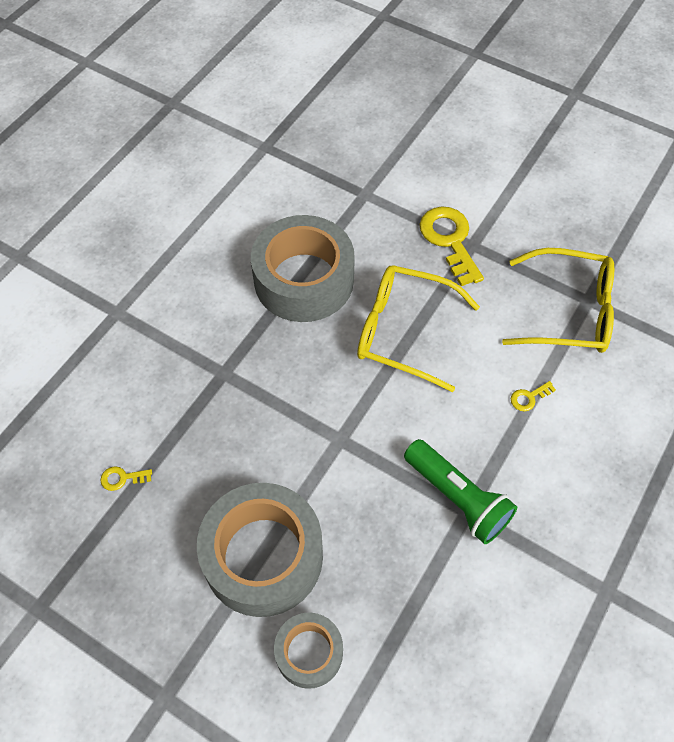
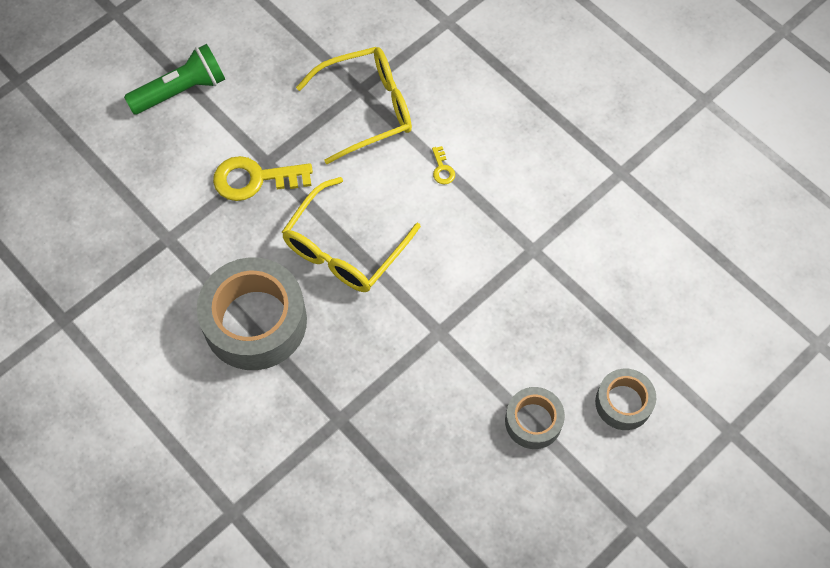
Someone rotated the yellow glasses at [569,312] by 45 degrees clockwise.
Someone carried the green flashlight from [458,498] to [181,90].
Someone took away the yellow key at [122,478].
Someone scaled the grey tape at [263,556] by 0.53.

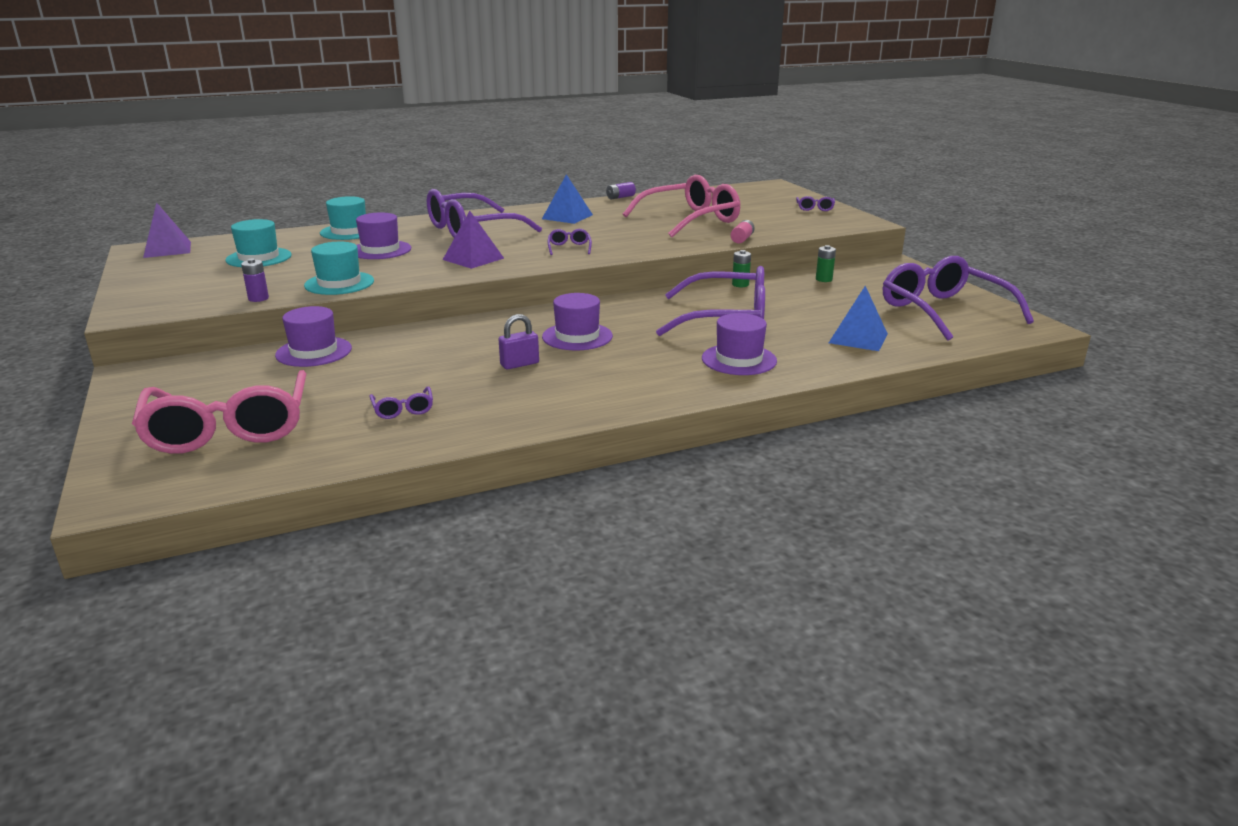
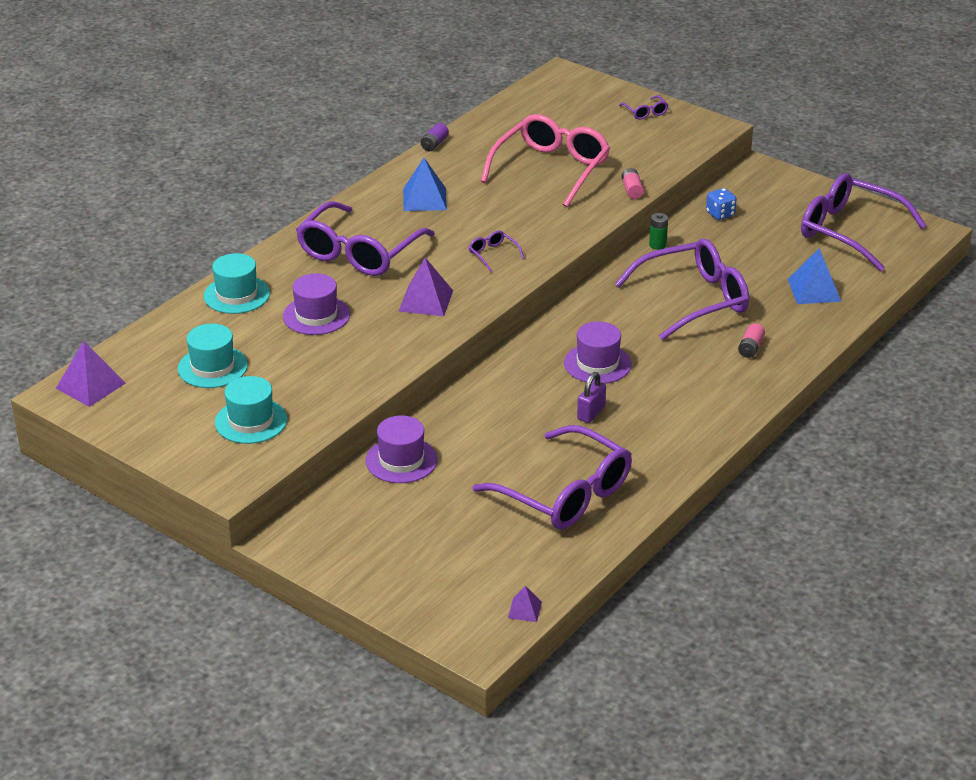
Someone carried the turquoise hat from [339,283] to [251,421].
Someone swapped the green battery at [824,279] for the blue dice at [720,214].
Someone took away the purple battery at [258,298].
Someone swapped the purple hat at [739,360] for the pink battery at [750,348].
Someone took away the pink glasses at [229,428].
Someone scaled the purple glasses at [403,409] by 2.49.
Someone put down the purple pyramid at [525,610].

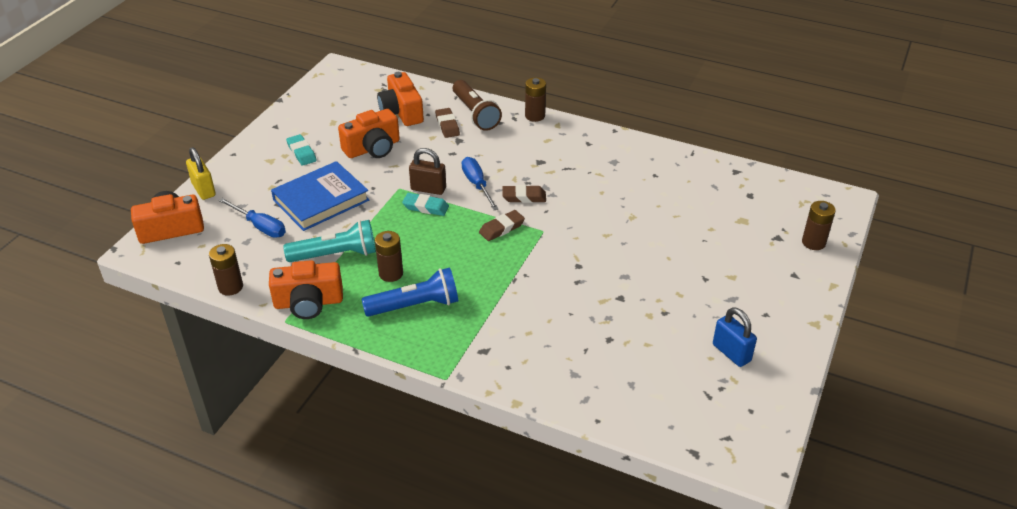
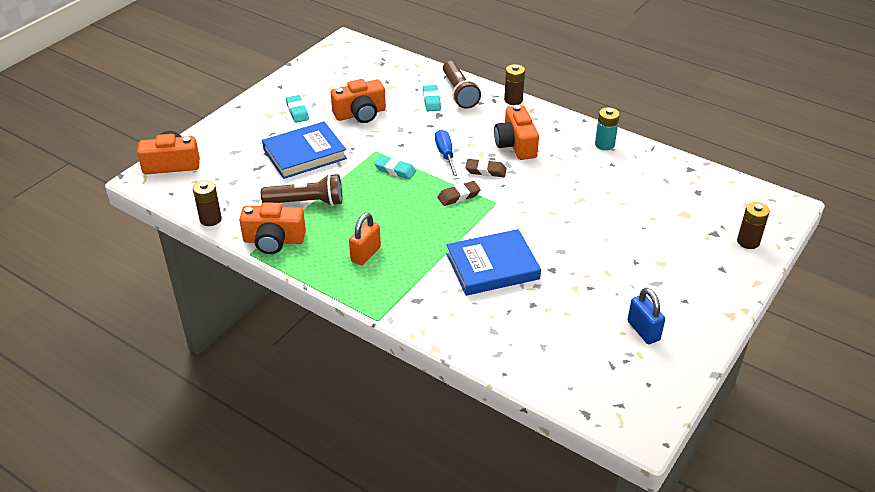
Someone carried the orange camera from [401,112] to [516,145].
Someone repainted the brown eraser at [447,125], which became the turquoise eraser at [431,101].
Someone took away the yellow padlock at [203,190].
Someone took away the brown padlock at [428,189].
Someone took away the blue screwdriver at [260,226].
Someone repainted the turquoise flashlight at [336,255], which became the brown flashlight at [307,202].
Someone took away the brown battery at [391,273].
Someone swapped the blue flashlight at [415,306] for the orange padlock at [365,254].
Someone put down the turquoise battery at [604,144].
Someone put down the blue book at [492,266].

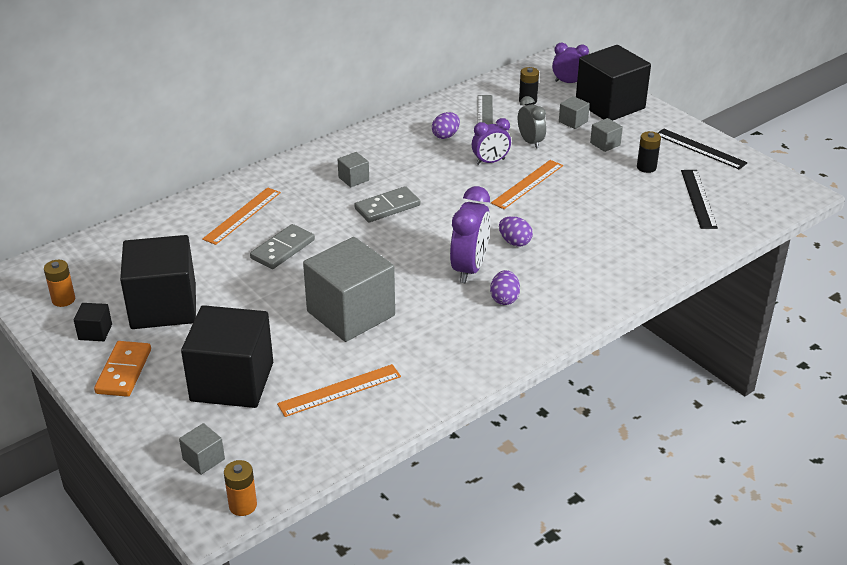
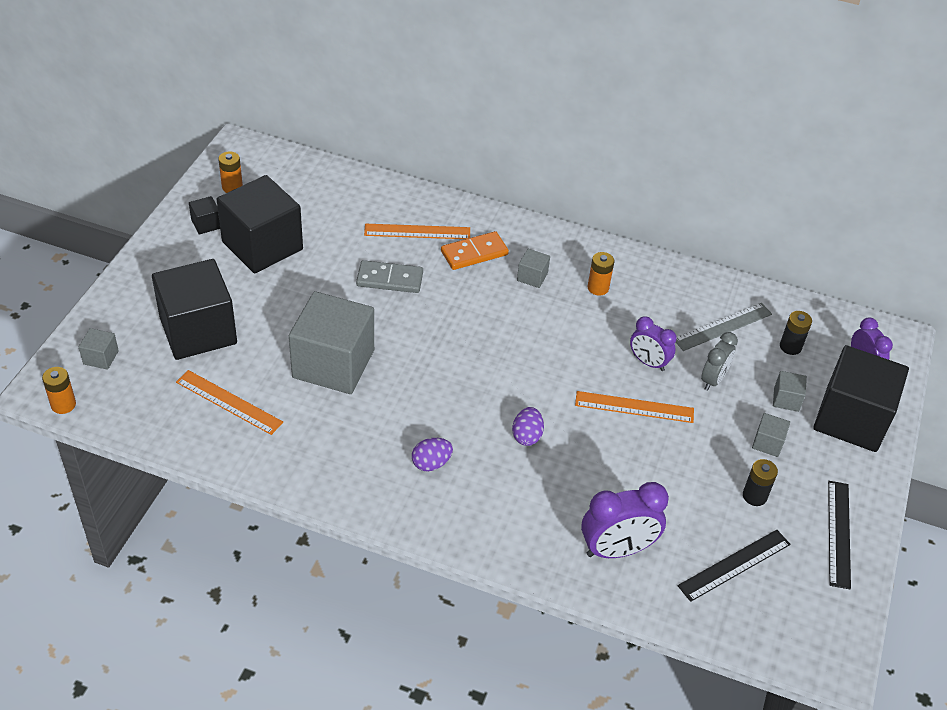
Someone took away the purple egg at [445,135].
Someone took away the grey domino at [387,207].
Someone carried the purple clock from [469,268] to [617,550].
Someone carried the orange domino from [123,371] to [474,253].
Someone put down the orange battery at [598,288].

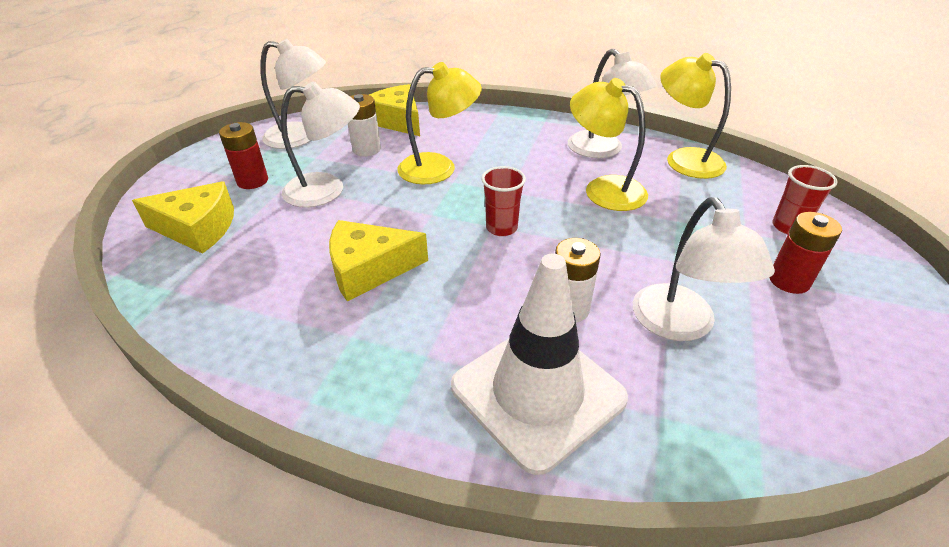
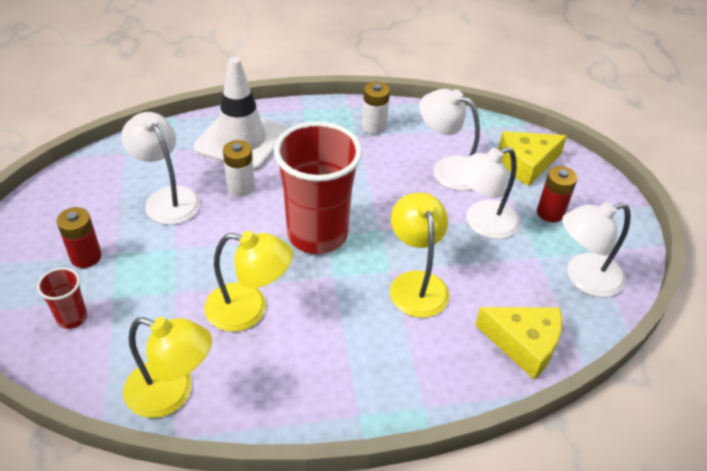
Someone carried the white lamp from [602,150] to [448,169].
Someone rotated the yellow lamp at [439,168] by 120 degrees clockwise.
Someone carried the white battery from [366,149] to [374,126].
Someone scaled the red cup at [501,228] by 2.27.
Someone took away the yellow cheese at [369,269].

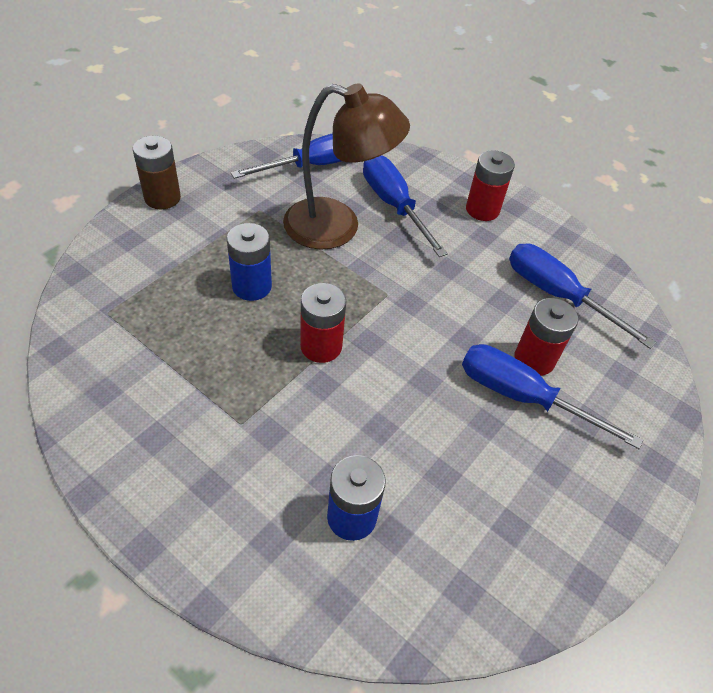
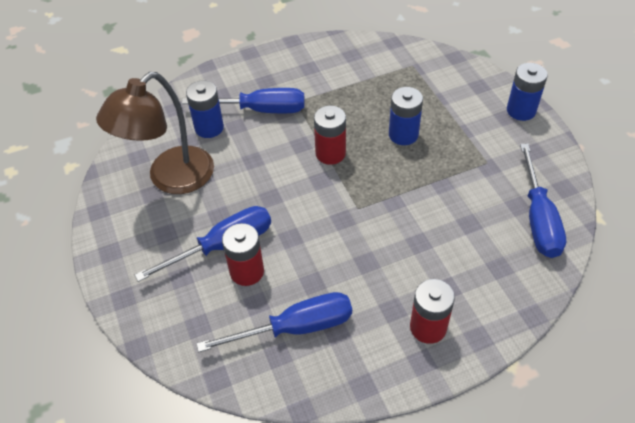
Someone carried the brown lamp from [337,227] to [171,179].
Someone repainted the brown battery at [162,198], which became the blue battery at [521,110].
Someone carried the blue screwdriver from [393,205] to [260,110].

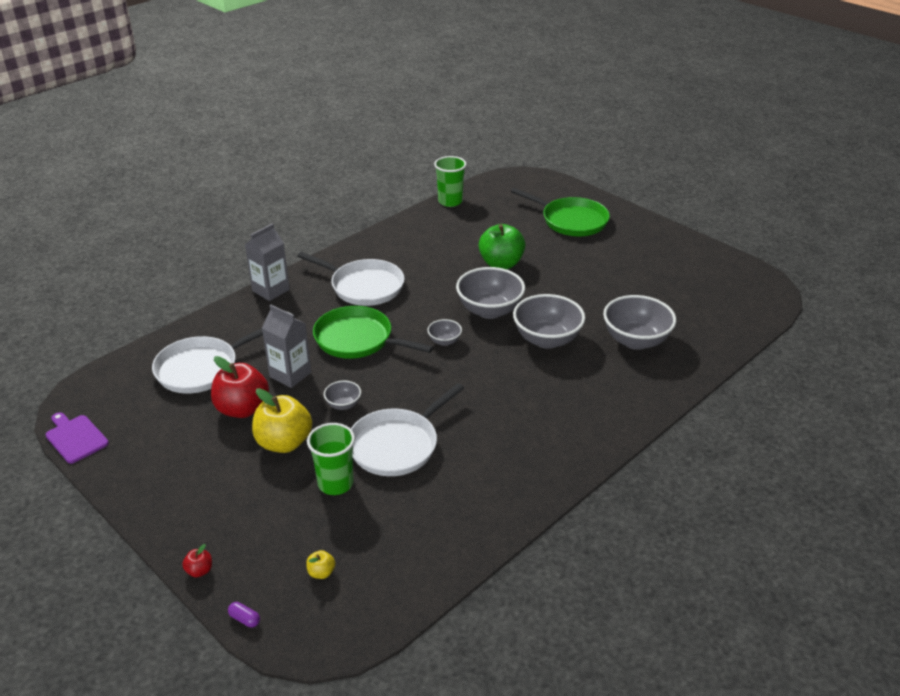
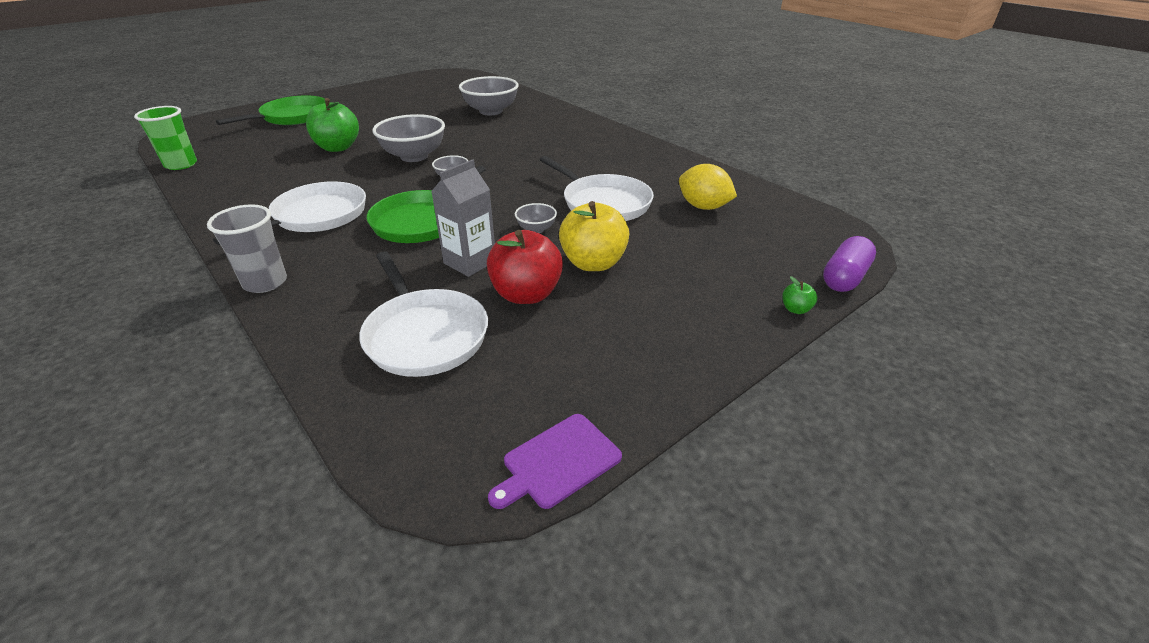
Someone swapped the grey carton at [271,290] for the grey cup at [265,282].
Someone took away the grey bowl at [547,339].
Someone took away the green cup at [335,483].
Someone repainted the red apple at [199,571], which became the green apple at [795,309].
Someone took away the yellow apple at [321,572].
Someone scaled the purple capsule at [245,619] by 2.19.
Someone put down the yellow lemon at [703,207].

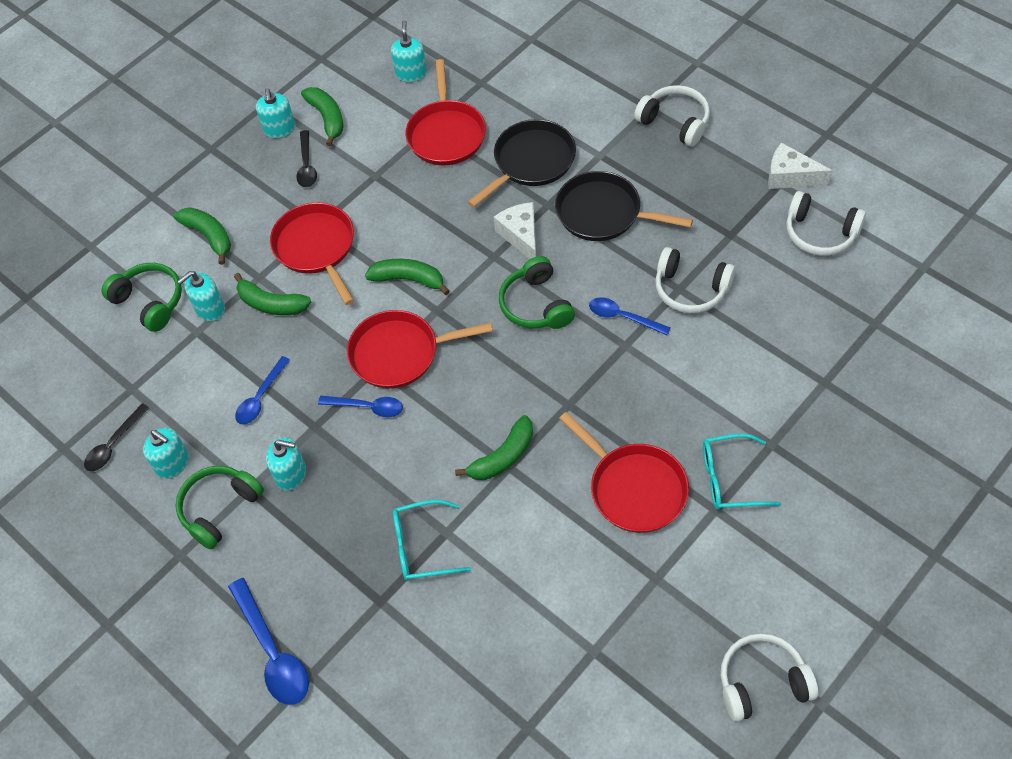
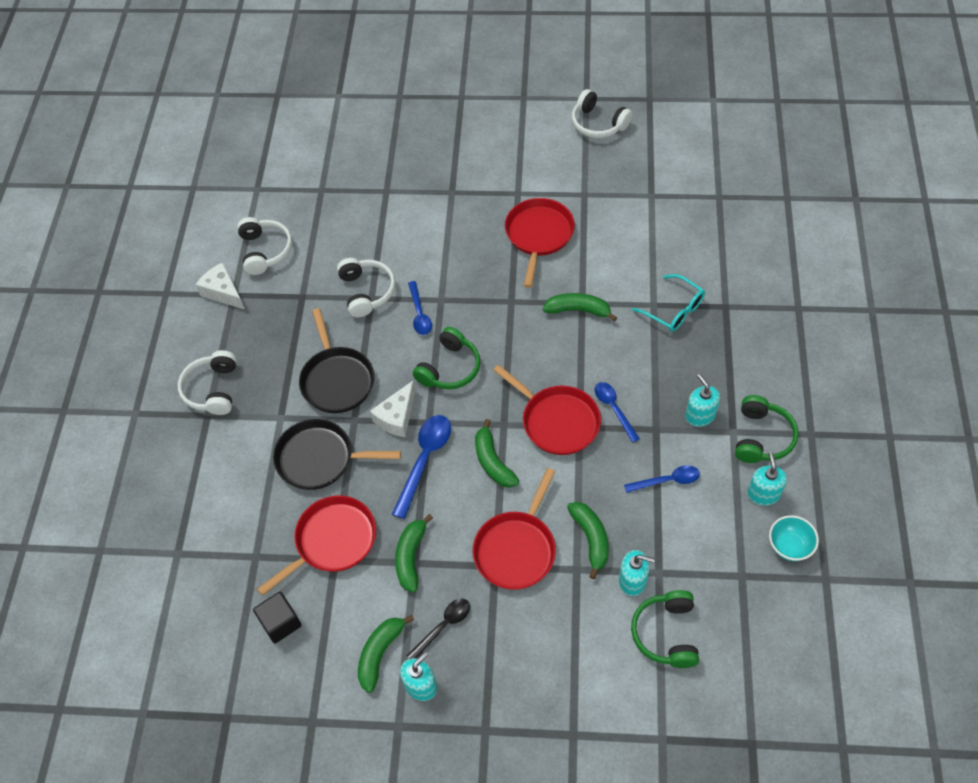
Someone swapped the turquoise soap dispenser at [411,73] for the black cube at [280,623].
Someone rotated the white cheese at [790,176] by 150 degrees clockwise.
Someone carried the green banana from [209,236] to [411,557].
Someone swapped the black spoon at [114,444] for the turquoise bowl at [789,546].
Someone took away the turquoise glasses at [729,479].
Someone rotated the green headphones at [219,509] by 75 degrees counterclockwise.
Someone carried the blue spoon from [273,652] to [424,460].

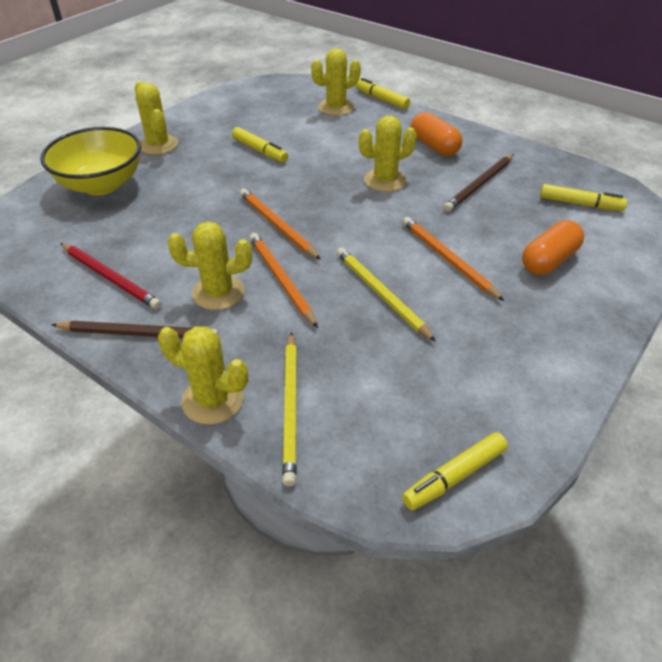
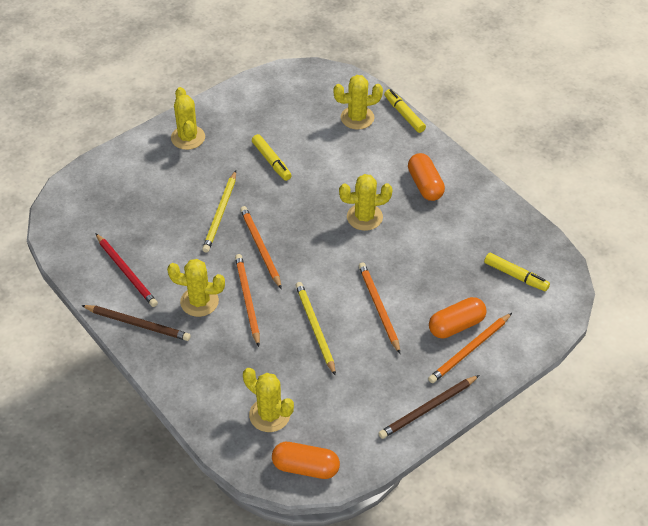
Someone took away the yellow bowl at [101,184].
Someone carried the brown pencil from [479,185] to [428,409].
Someone carried the yellow cactus from [212,400] to [269,415].
Someone carried the yellow pencil from [291,407] to [220,214].
Someone swapped the yellow marker at [454,476] for the orange capsule at [305,467].
Someone put down the orange pencil at [469,350].

